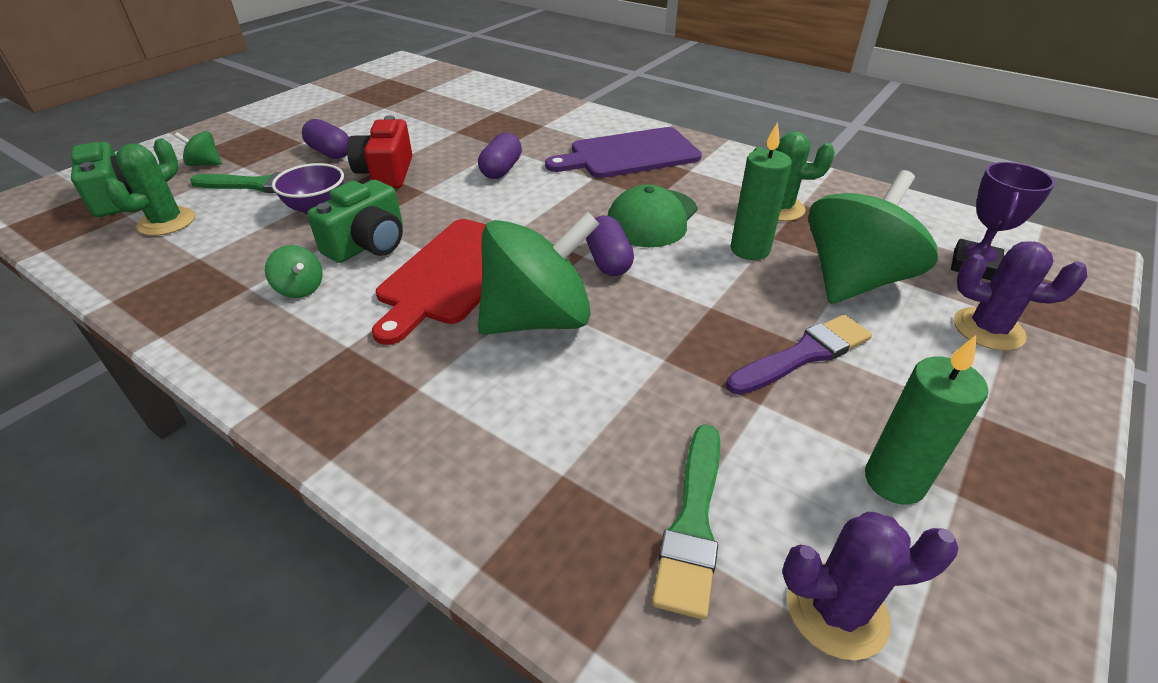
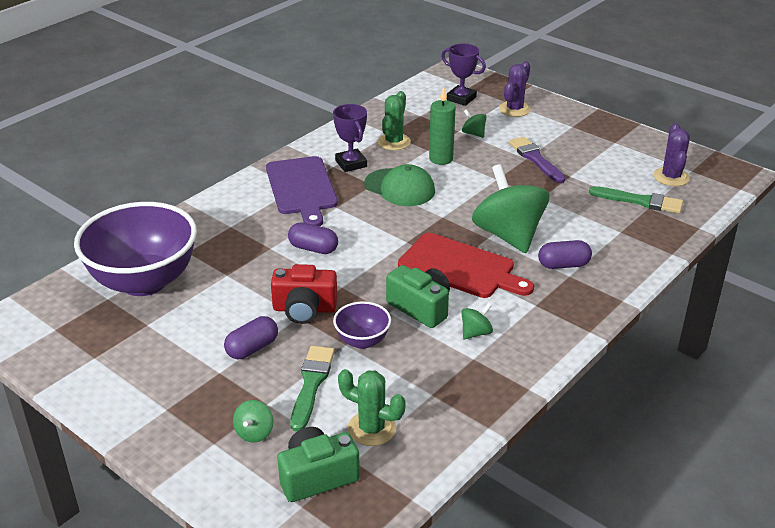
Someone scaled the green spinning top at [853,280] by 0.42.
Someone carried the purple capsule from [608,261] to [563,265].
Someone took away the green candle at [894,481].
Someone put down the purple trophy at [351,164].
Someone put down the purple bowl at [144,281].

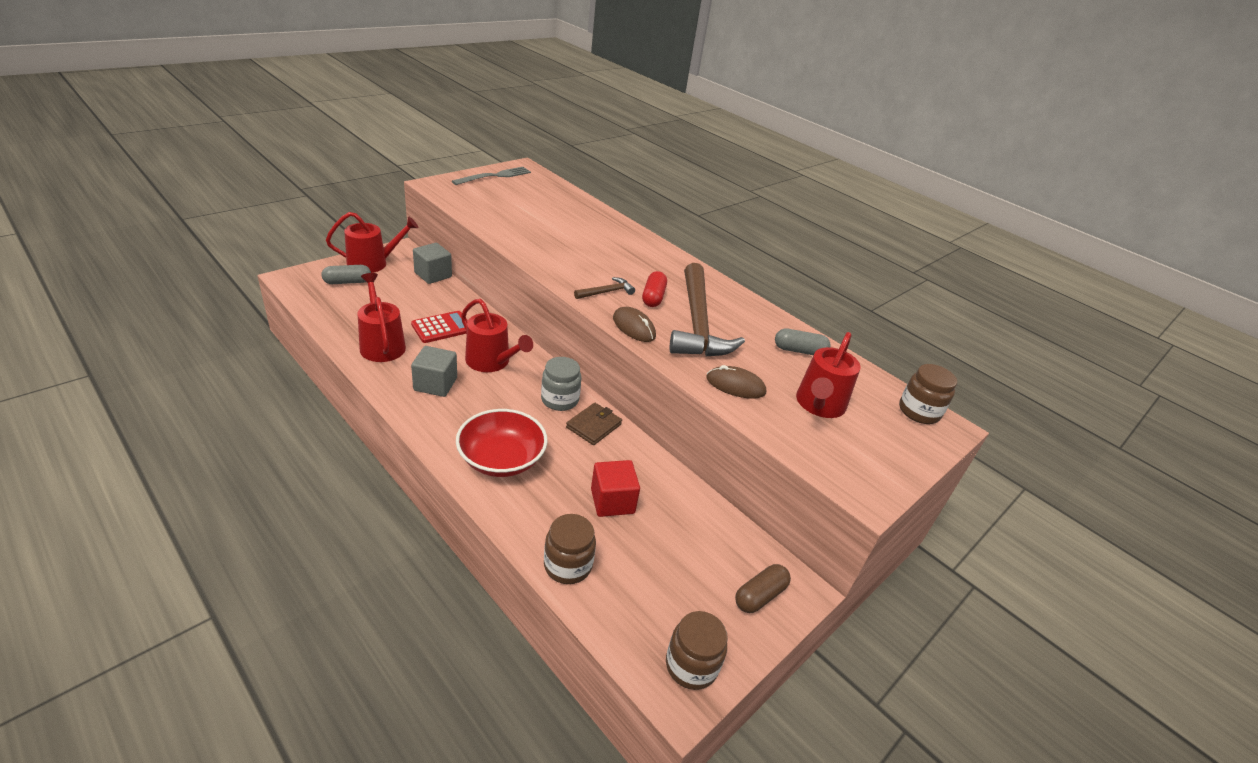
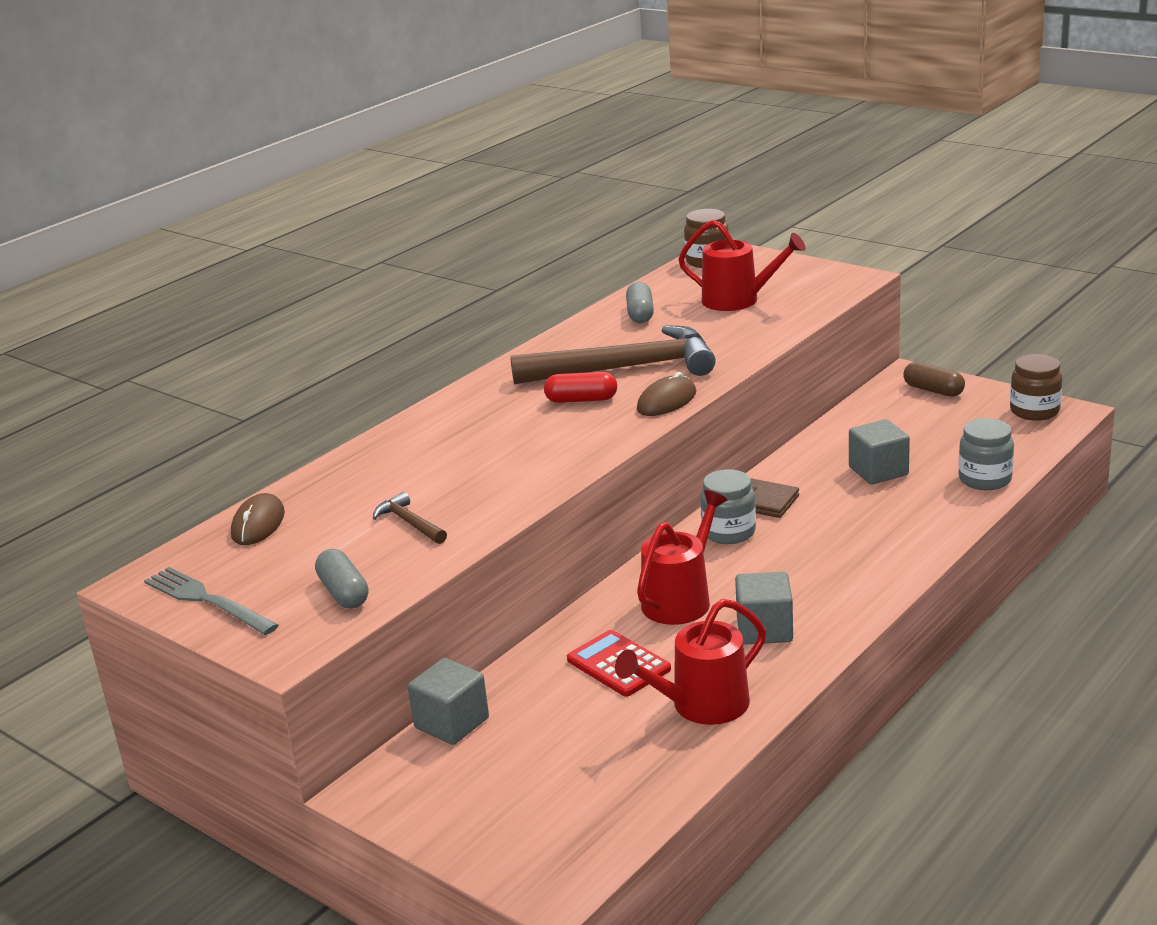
Someone took away the red watering can at [372,263].
Someone carried the grey capsule from [347,282] to [344,593].
Someone carried the brown hammer from [606,292] to [409,523].
Someone carried the brown mouse from [735,385] to [258,524].
Someone took away the red bowl at [501,459].
Someone repainted the red cube at [612,501], which became the grey cube at [878,471].
Someone repainted the brown jar at [567,565], which became the grey jar at [985,479].

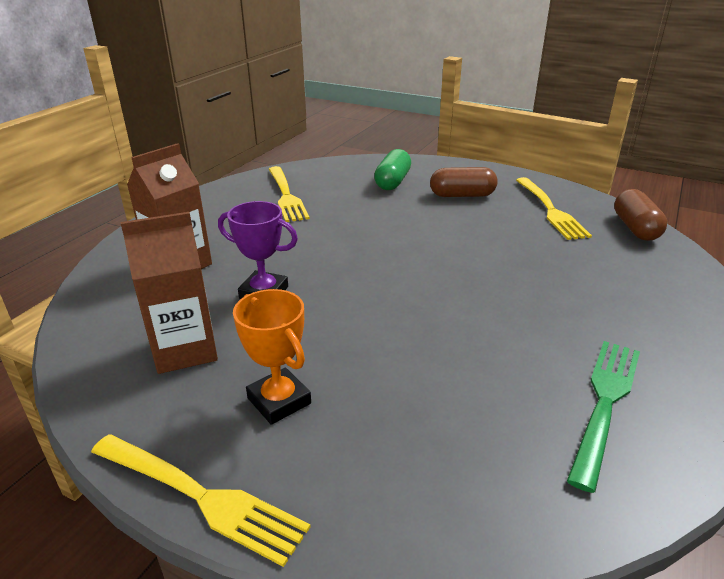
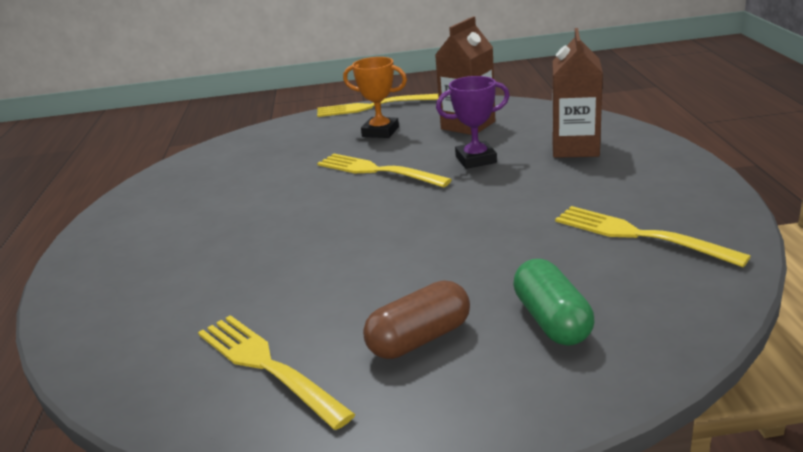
Someone took away the brown capsule at [635,228].
Someone took away the green fork at [605,403].
Someone put down the yellow fork at [377,171].

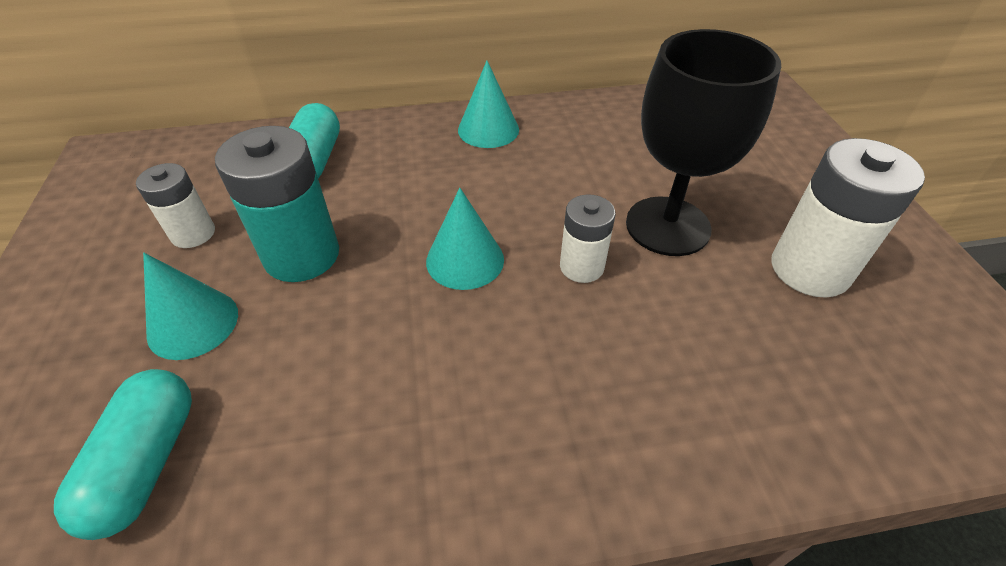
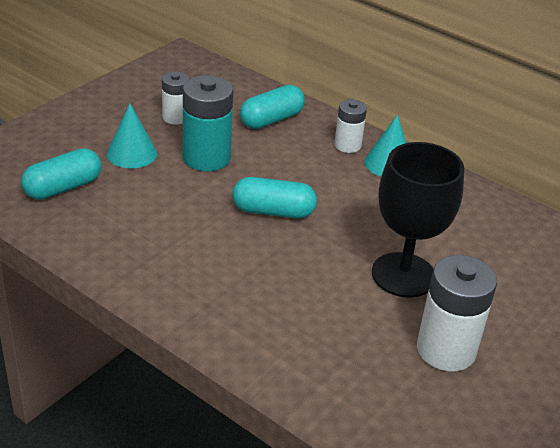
Someone swapped the turquoise cone at [465,260] for the turquoise capsule at [273,211].
Someone carried the white battery from [581,266] to [347,145].

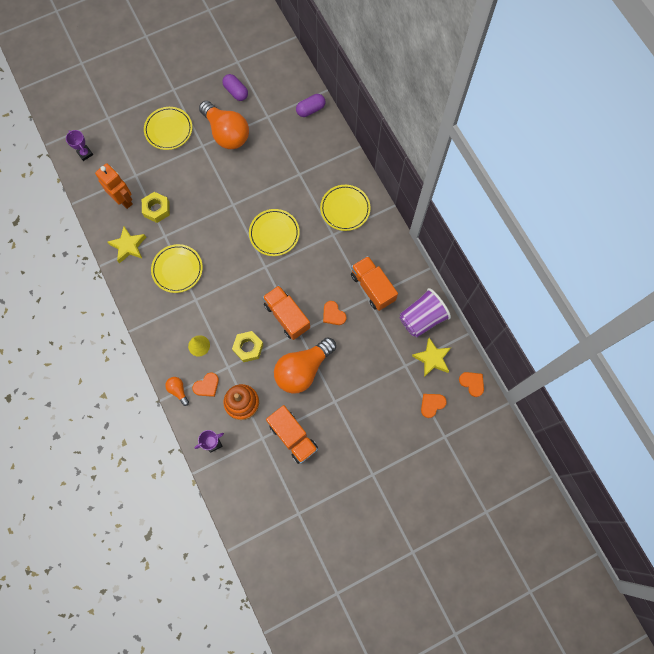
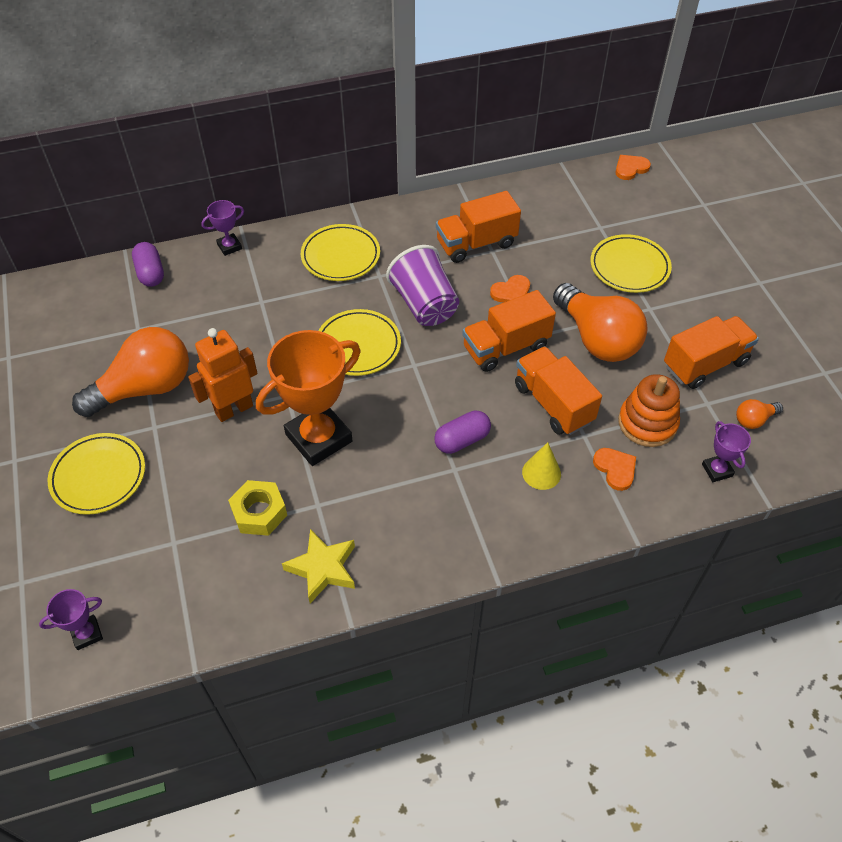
Someone carried the purple capsule from [236,92] to [462,440].
Someone carried the orange robot from [123,200] to [234,409].
Someone carried the yellow plate from [177,269] to [629,267].
Someone carried the purple cup from [422,318] to [424,305].
Someone swapped the yellow nut at [248,348] for the orange truck at [553,403].
Someone took away the yellow star at [432,358].
Someone carried the orange light bulb from [178,390] to [754,420].
Someone took away the orange heart at [432,404].
Someone put down the purple trophy at [229,246].
Someone put down the orange trophy at [318,438].

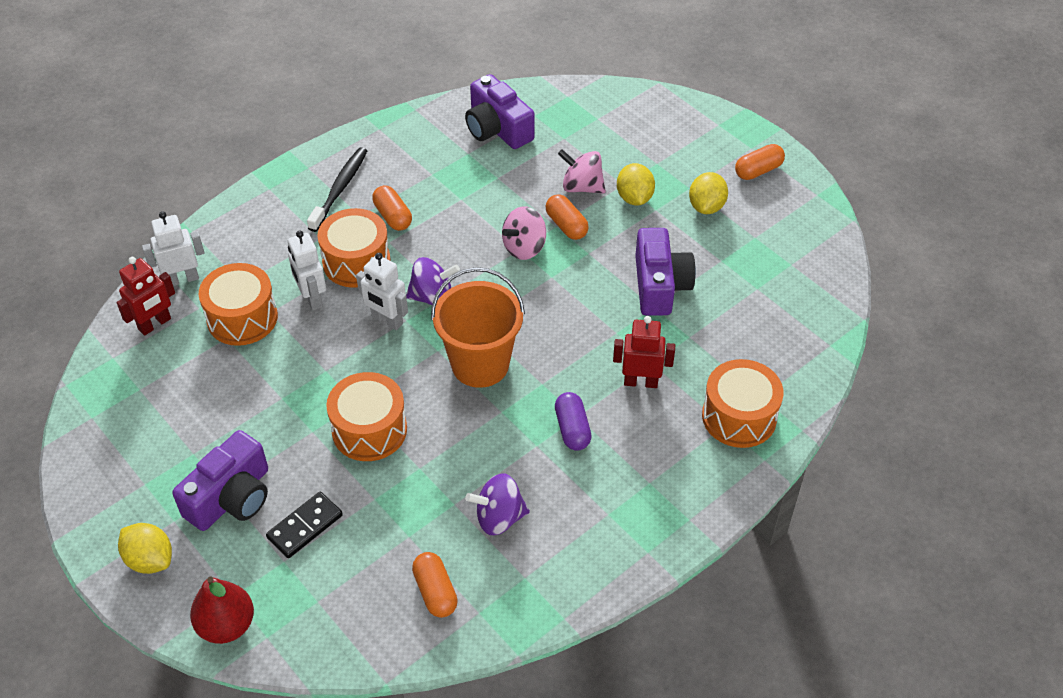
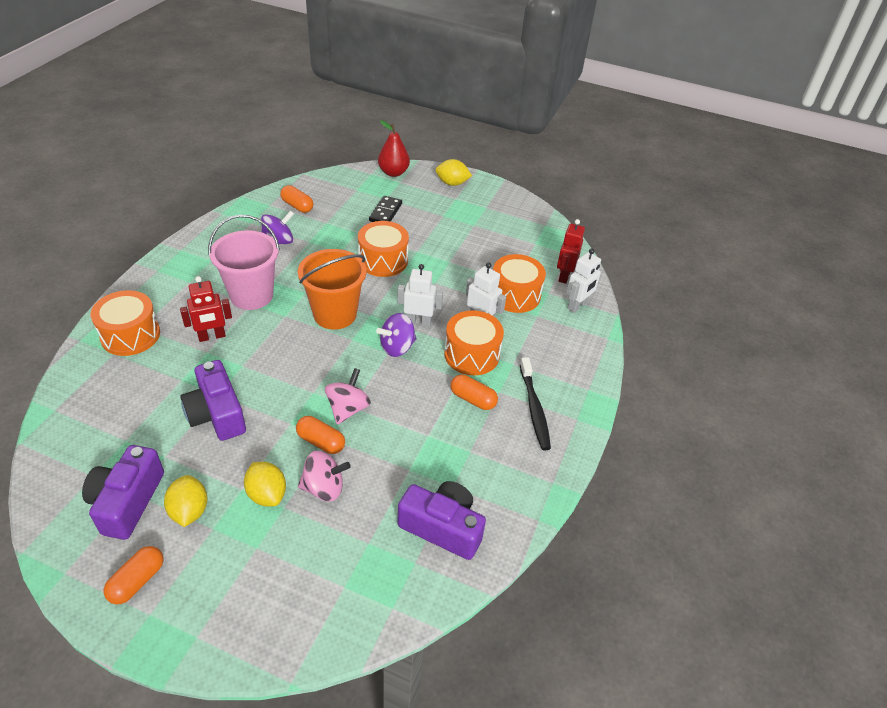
Someone swapped the purple capsule at [572,429] for the pink bucket at [251,295].
Someone carried the purple camera from [231,497] to [127,502].

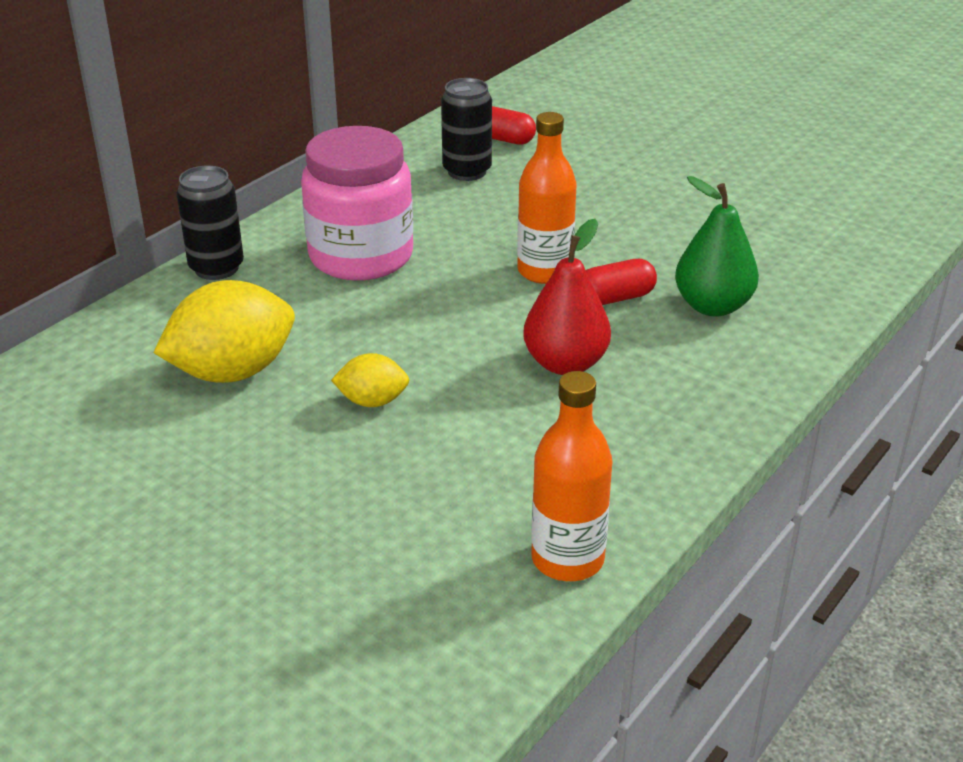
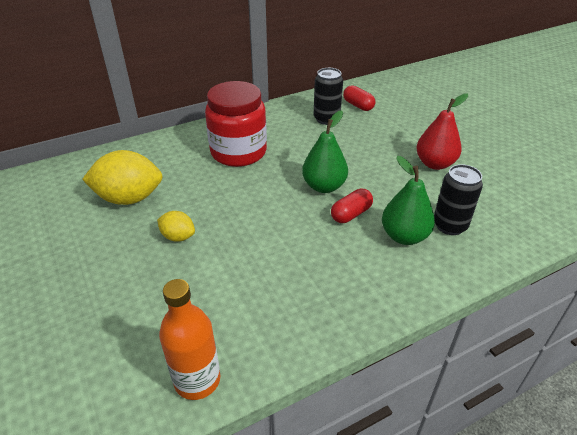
Someone swapped the orange bottle at [544,271] for the green pear at [324,186].
Someone repainted the pink jar at [361,256], which became the red jar at [238,152].
Someone carried the black can from [216,268] to [449,225].
Someone carried the red pear from [565,363] to [435,164].
Someone rotated the red capsule at [615,298] by 45 degrees counterclockwise.

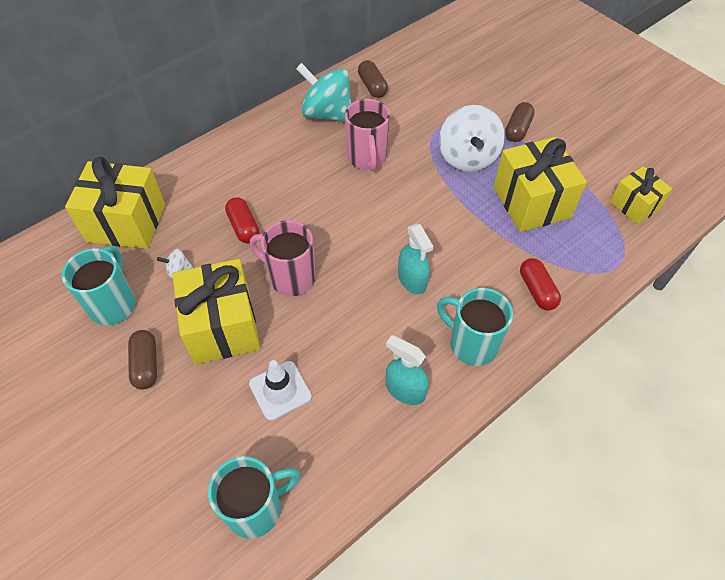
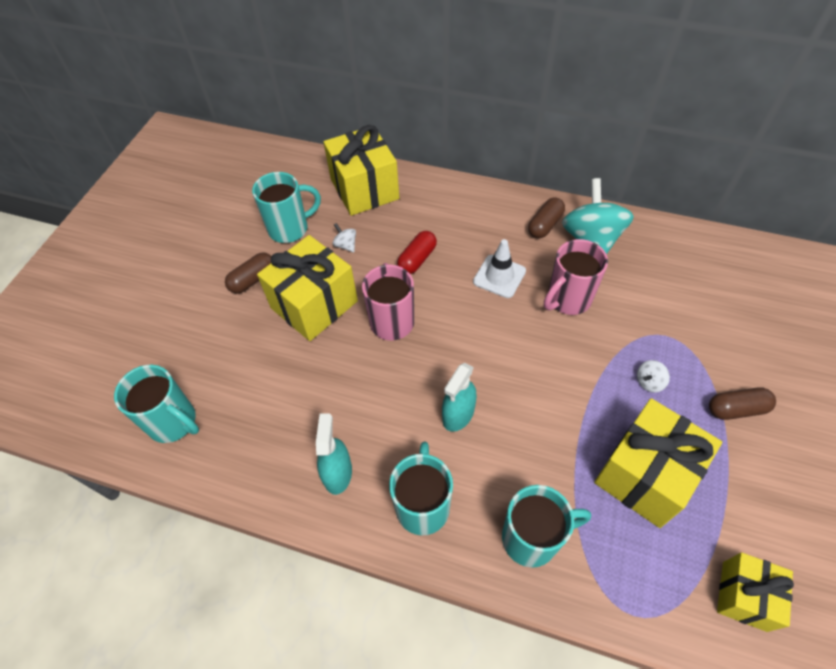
Someone carried the brown capsule from [372,86] to [545,225].
Someone scaled the white spinning top at [467,157] by 0.41.
Someone swapped the red capsule at [537,290] for the turquoise mug at [532,538].
Someone carried the white traffic cone from [280,390] to [499,276].

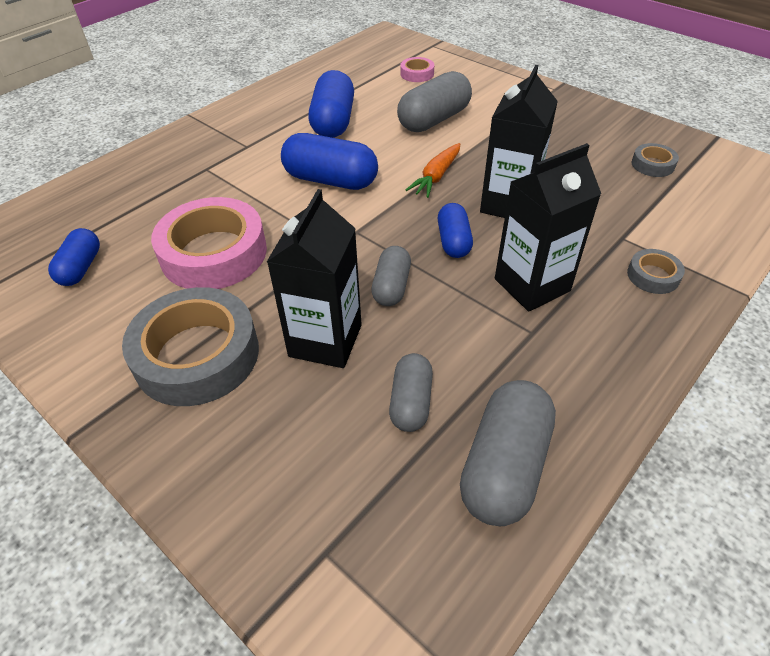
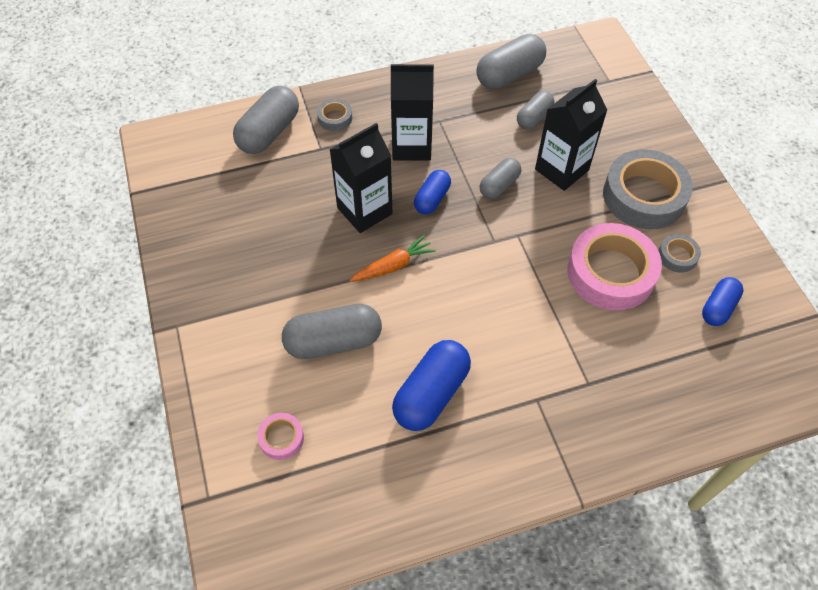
Someone took away the blue capsule at [330,180].
Someone carried the grey tape from [652,165] to [677,256].
Someone put down the grey capsule at [269,132].

